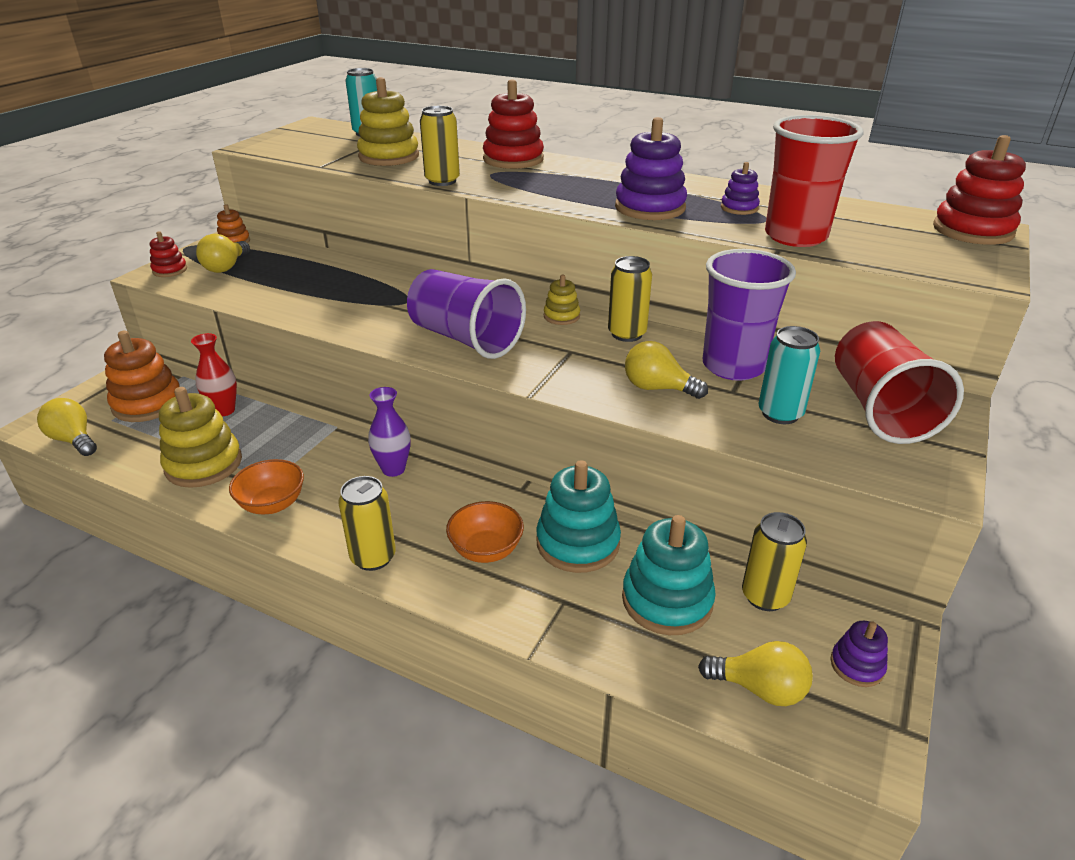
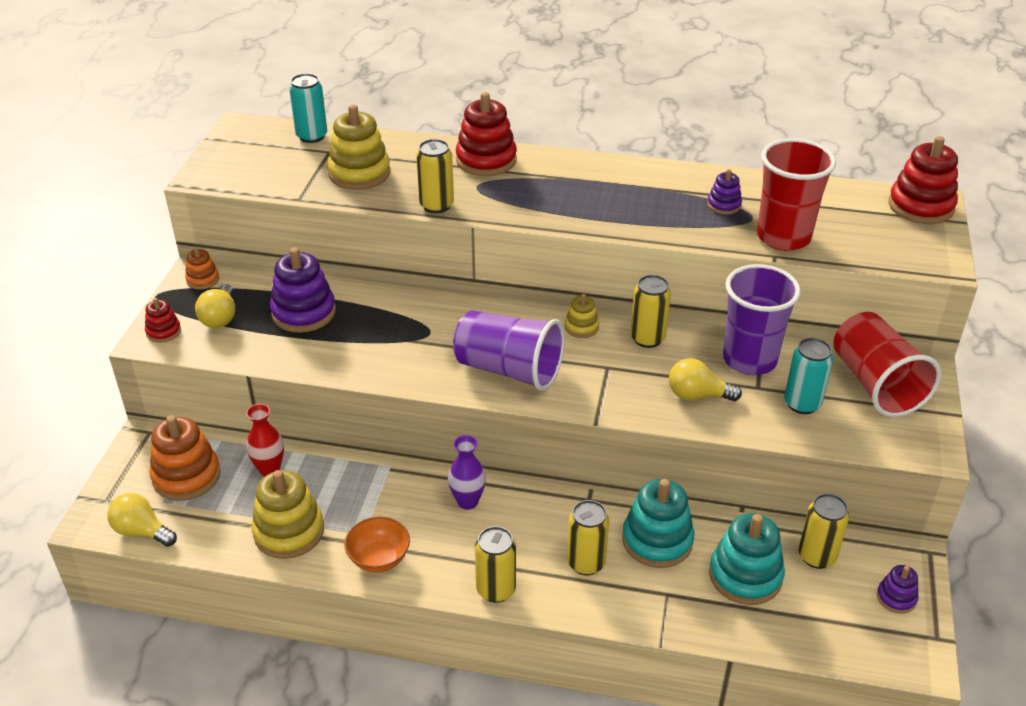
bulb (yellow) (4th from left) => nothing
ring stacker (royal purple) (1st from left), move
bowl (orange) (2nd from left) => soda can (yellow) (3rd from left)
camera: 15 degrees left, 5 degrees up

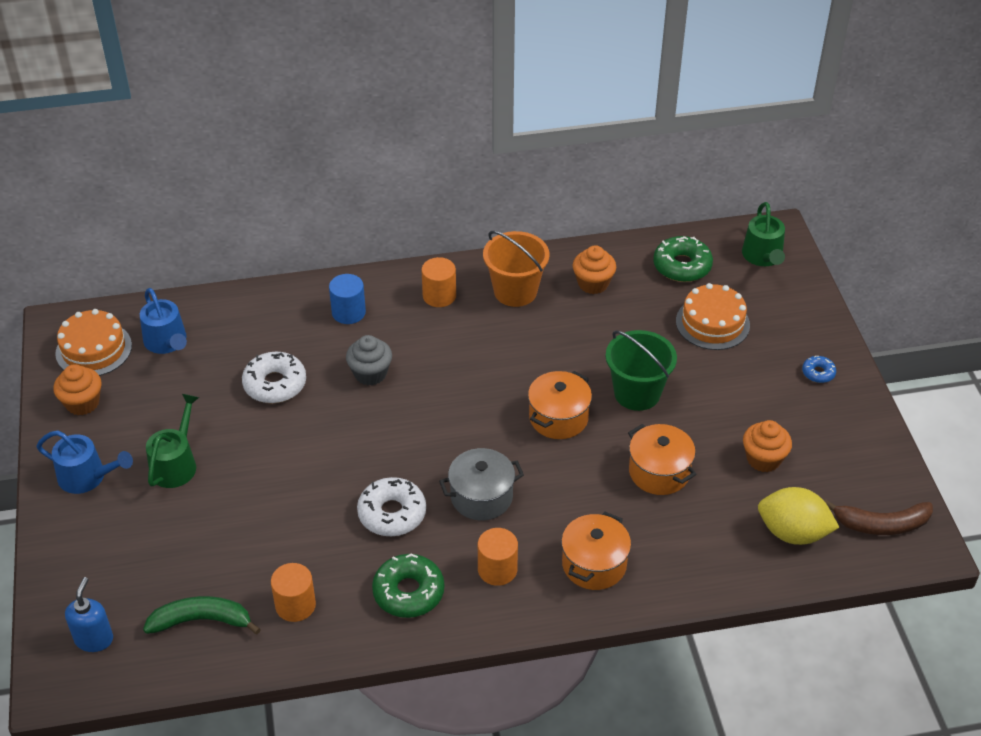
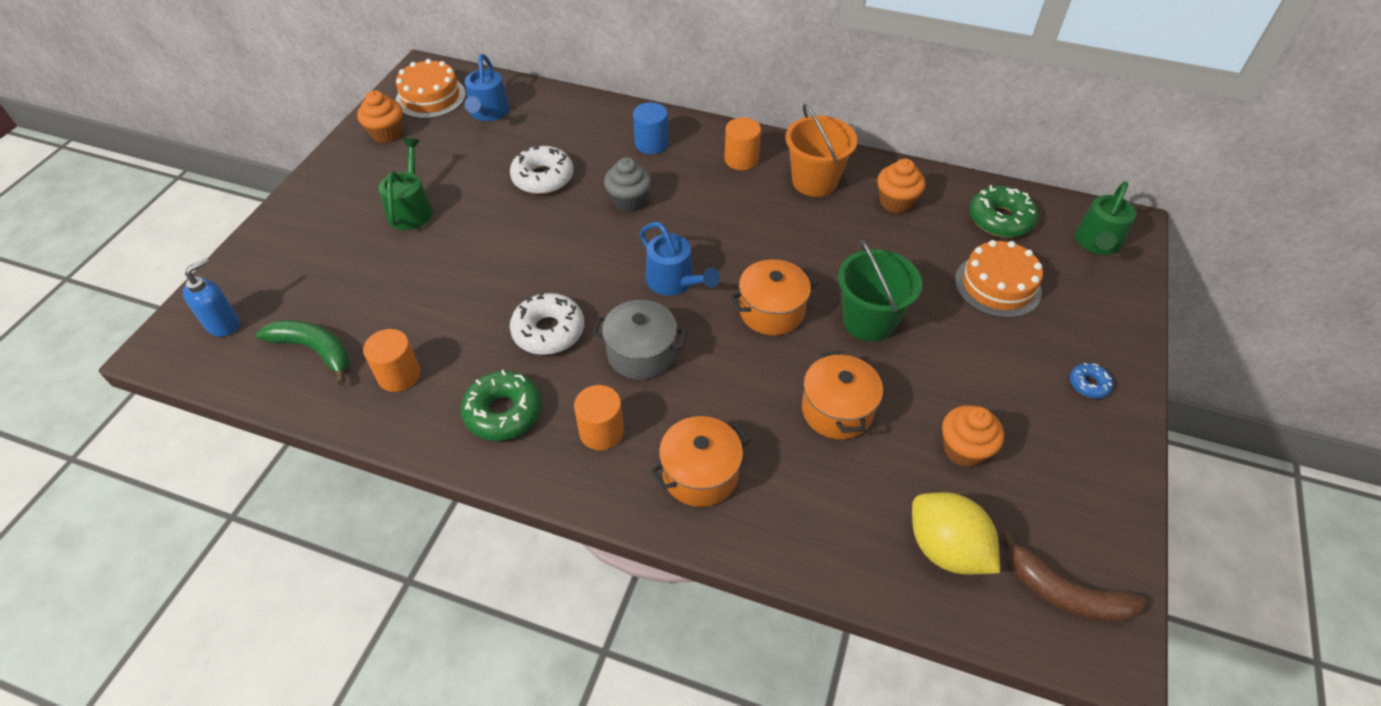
watering pot (cobalt) (1st from left in the first image) => watering pot (cobalt) (2nd from left), move
watering pot (green) (1st from left), 45 degrees counterclockwise
camera: 30 degrees right, 5 degrees up

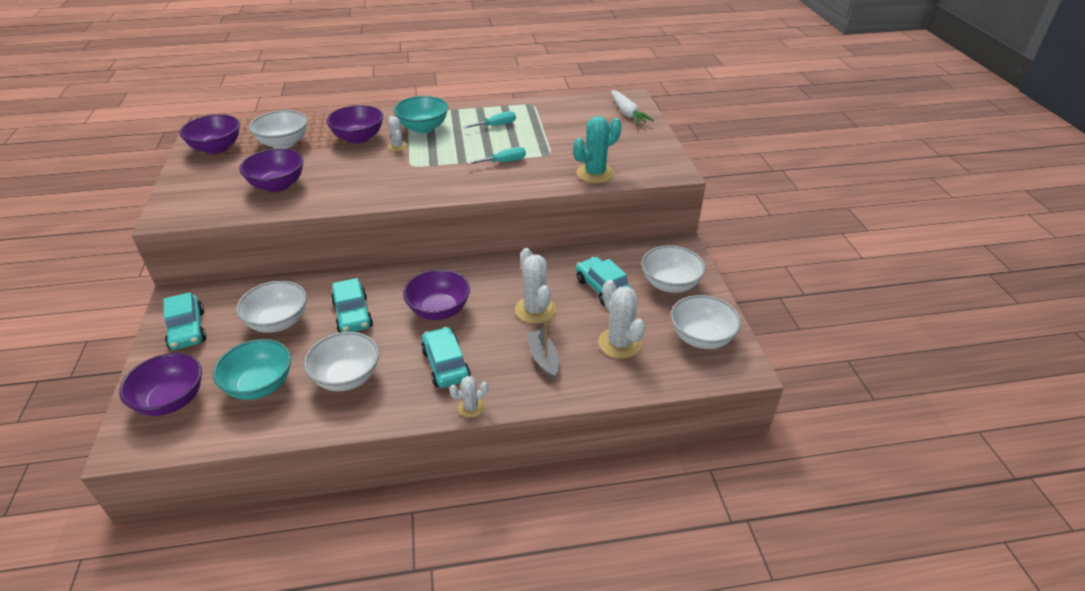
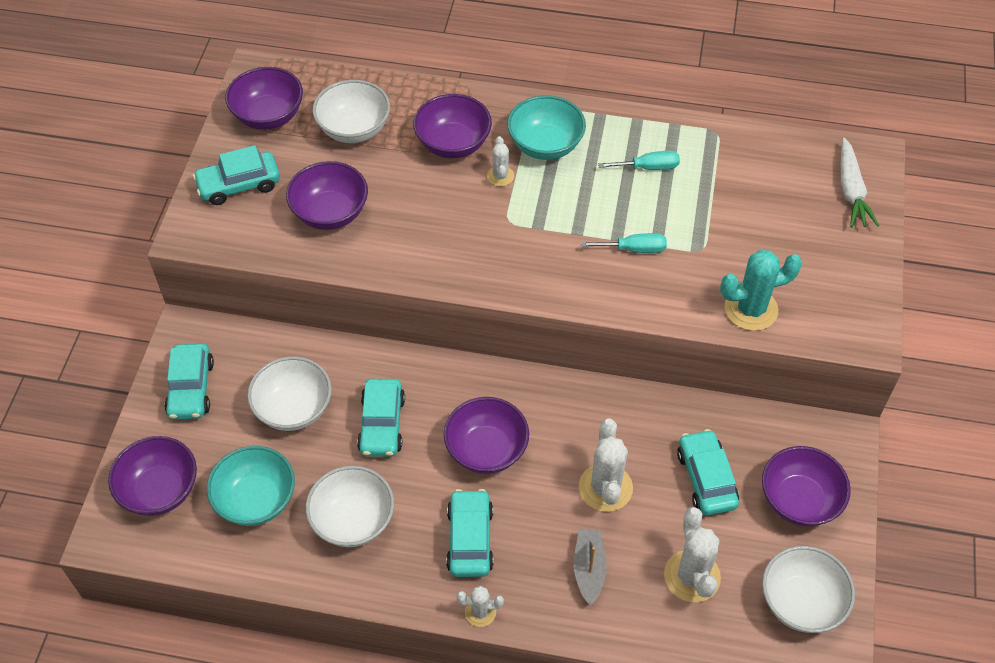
nothing => car (aqua) (2nd from left)
bowl (pure white) (4th from left) => bowl (royal purple) (6th from left)
camera: 20 degrees right, 15 degrees up

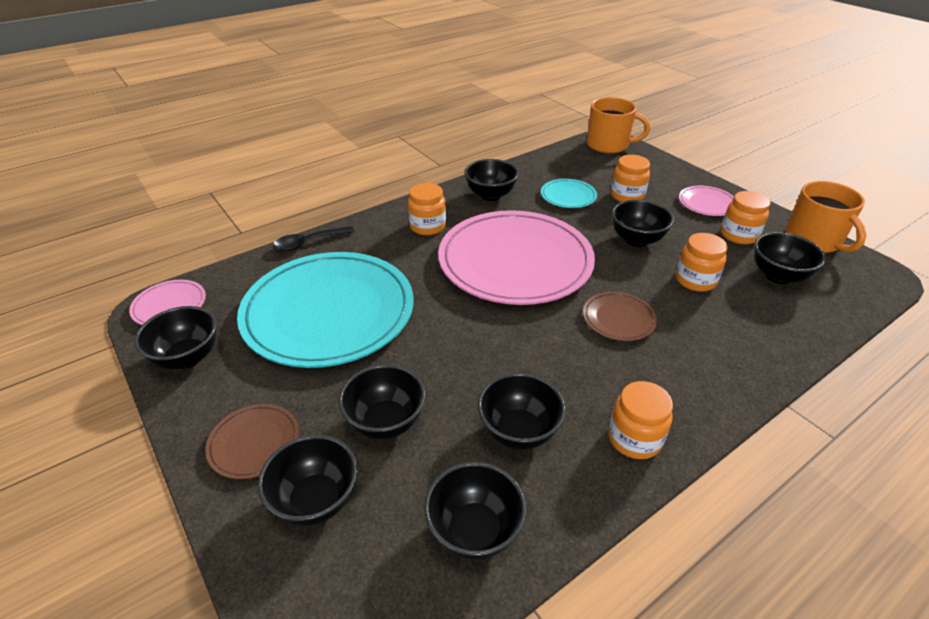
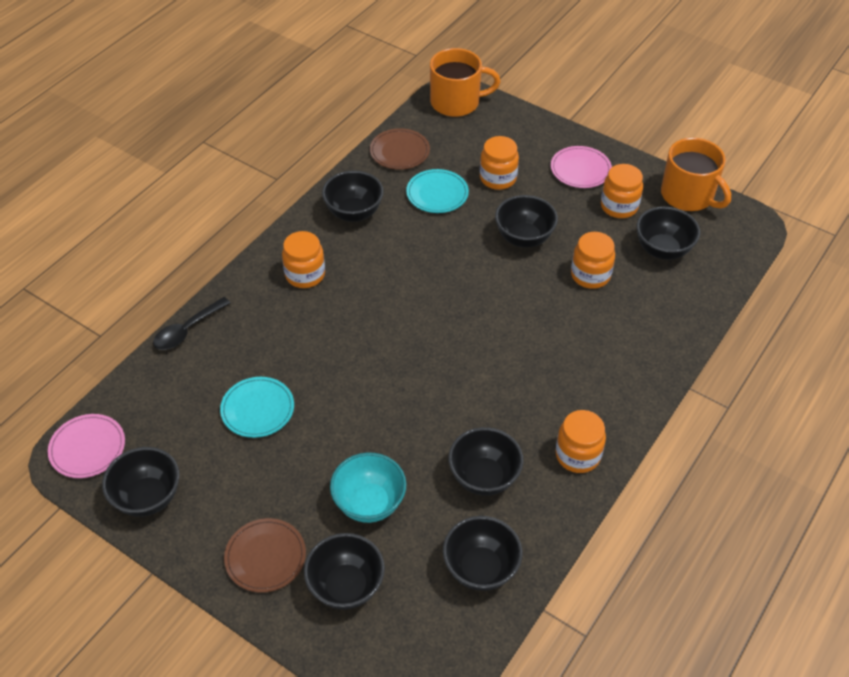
dinner plate (rosy) (2nd from left) => nothing
dinner plate (brown) (2nd from left), move
bowl (black) (3rd from left) => bowl (aqua)
dinner plate (aqua) (1st from left), x0.42
camera: 20 degrees left, 10 degrees up

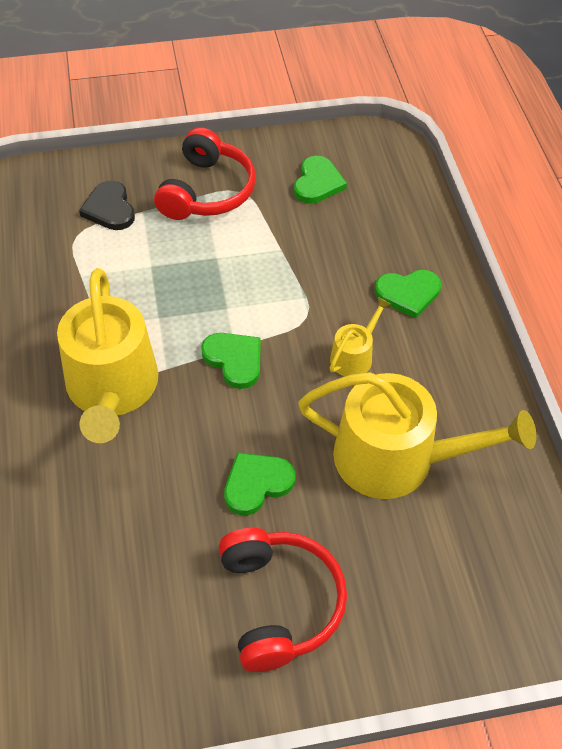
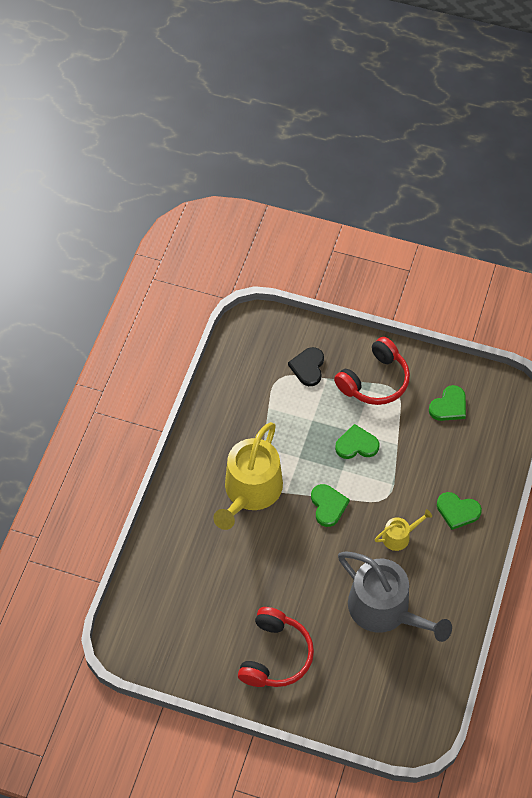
heart (green) (2nd from left), move
watering pot (yellow) (3rd from left) => watering pot (gray)
camera: 30 degrees right, 5 degrees up

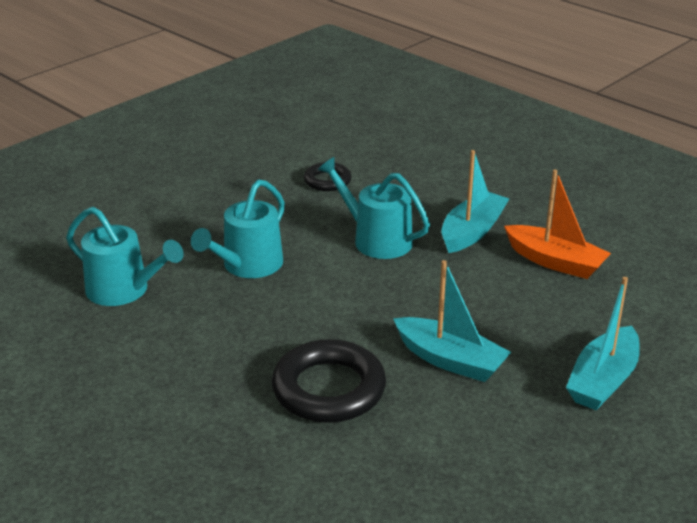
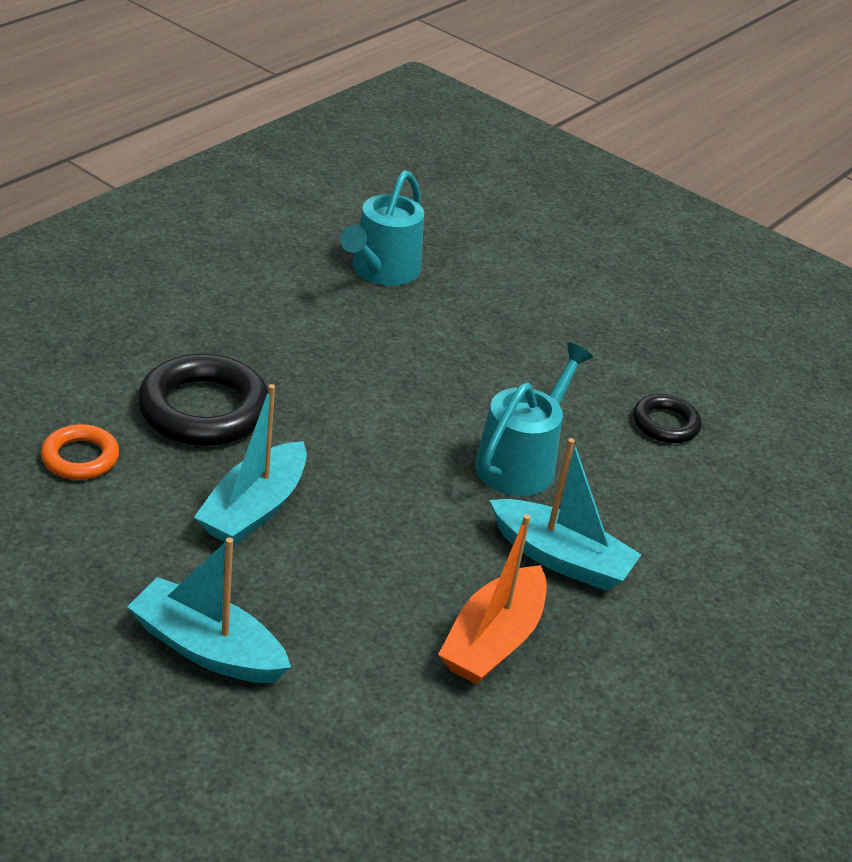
watering pot (aqua) (2nd from left) => nothing
nothing => ring (orange)
camera: 80 degrees right, 5 degrees up

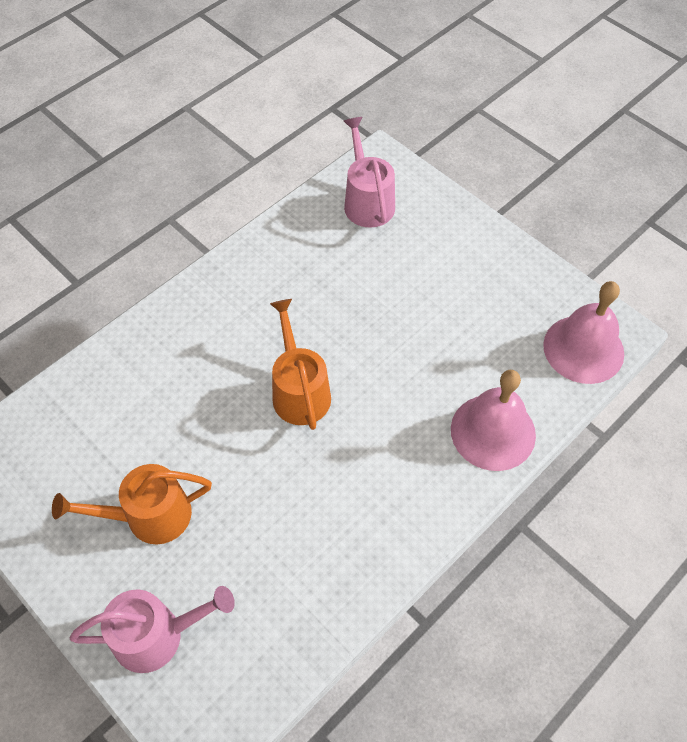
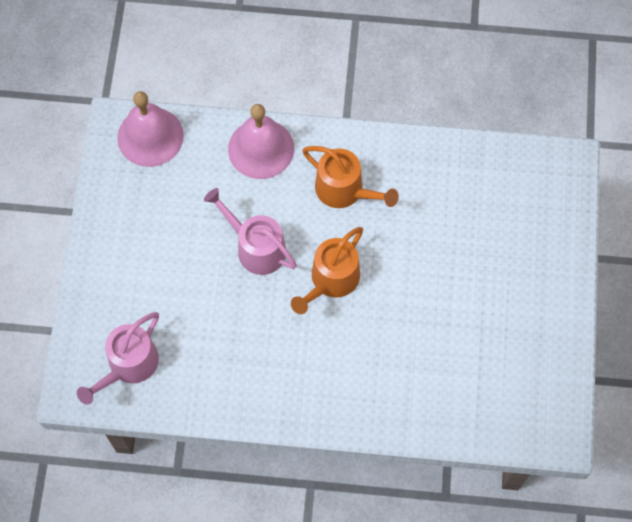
watering pot (orange) (1st from left in the first image) => watering pot (orange) (2nd from left), move
watering pot (rosy) (1st from left in the first image) => watering pot (rosy) (2nd from left), move
camera: 130 degrees left, 10 degrees up

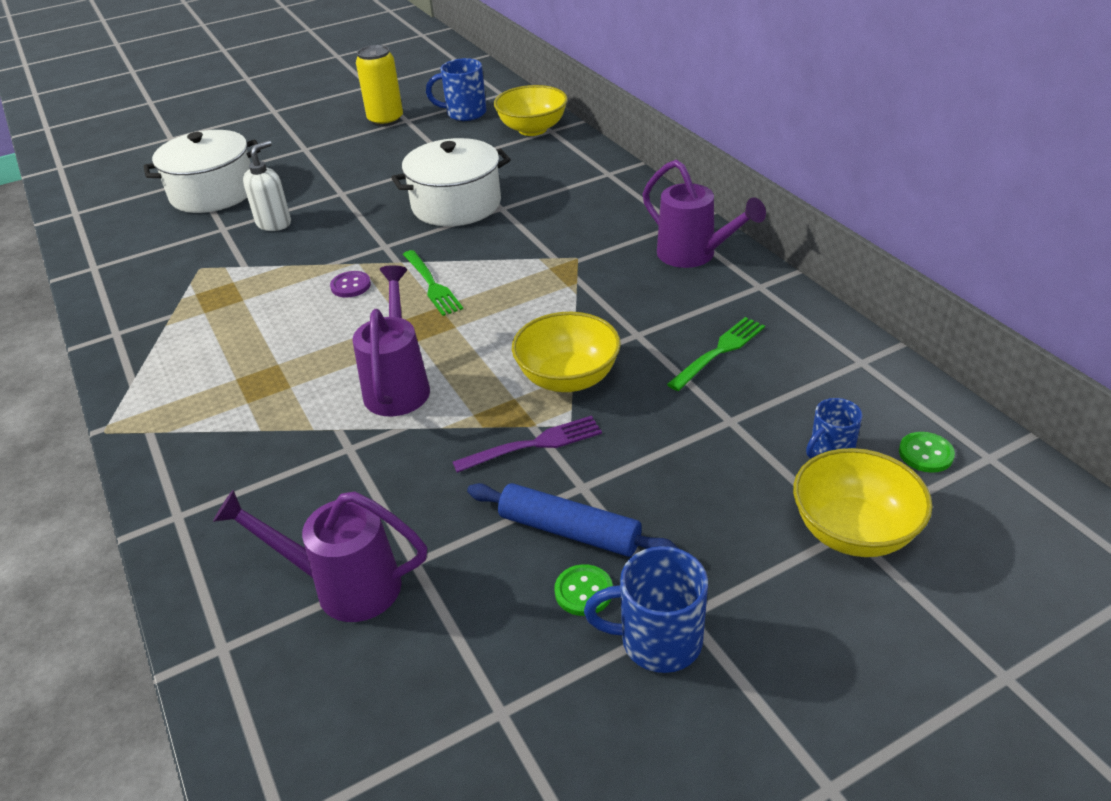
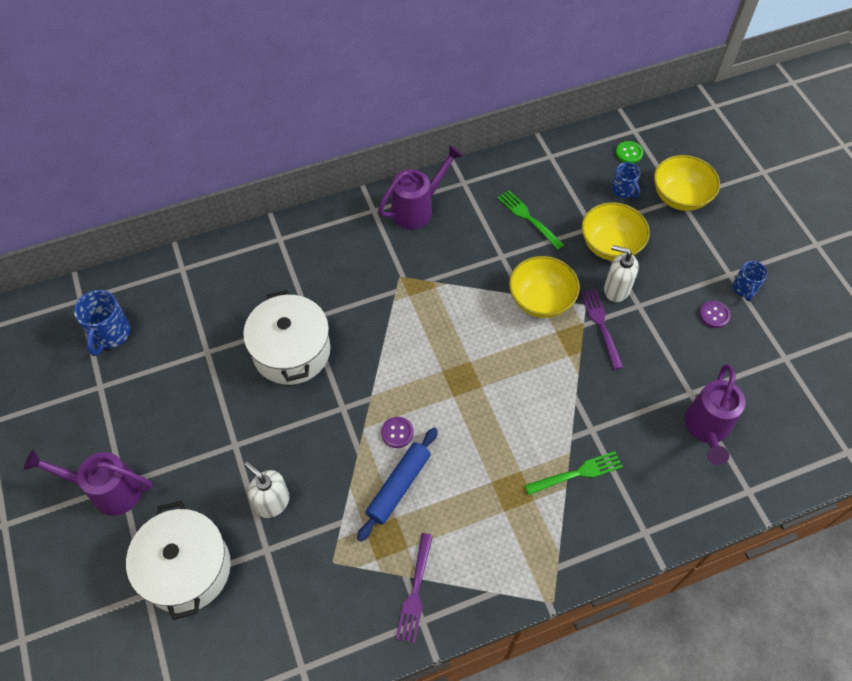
soda can (yellow) => nothing
nothing => fork (royal purple) (1st from left)
nothing => soap dispenser (pure white) (2nd from left)
watering pot (royal purple) (2nd from left in the first image) => watering pot (royal purple) (1st from left), move
fork (green) (1st from left in the first image) => fork (green) (2nd from left), move
rolling pin (cobalt), move
bowl (yellow) (1st from left in the first image) => bowl (yellow) (2nd from left), move
shirt button (green) (1st from left) => shirt button (royal purple) (2nd from left)
tea mug (cobalt) (2nd from left in the first image) => tea mug (cobalt) (3rd from left), x0.64
camera: 85 degrees left, 20 degrees up

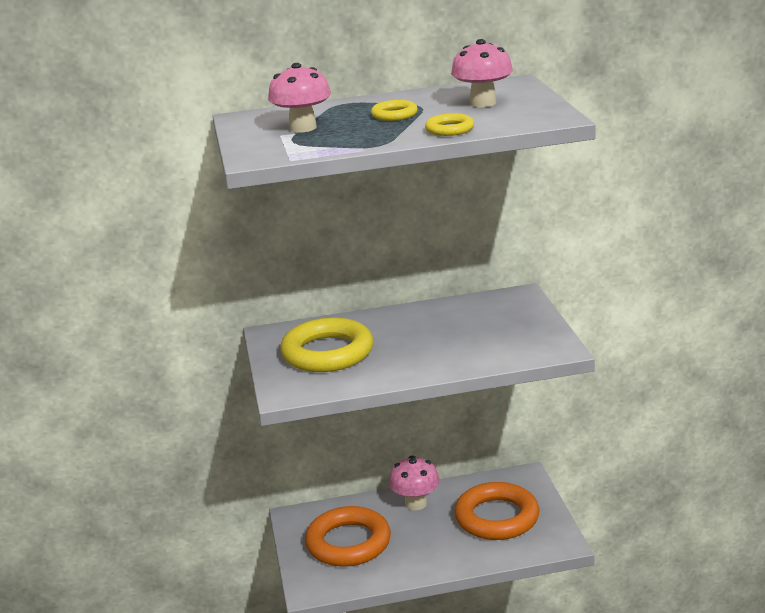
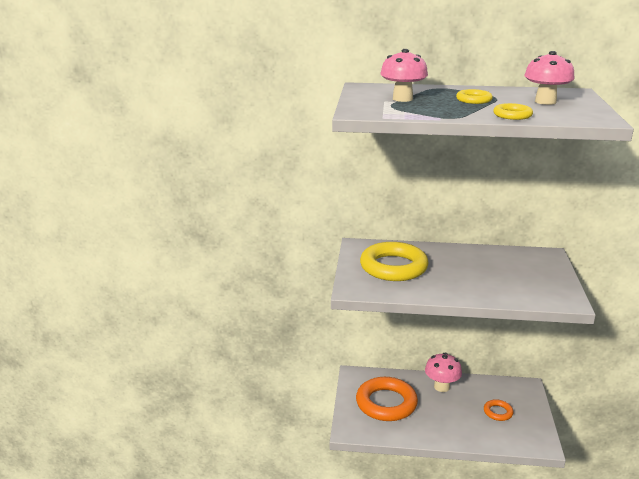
ring (orange) (2nd from left), x0.47
camera: 15 degrees right, 0 degrees up

